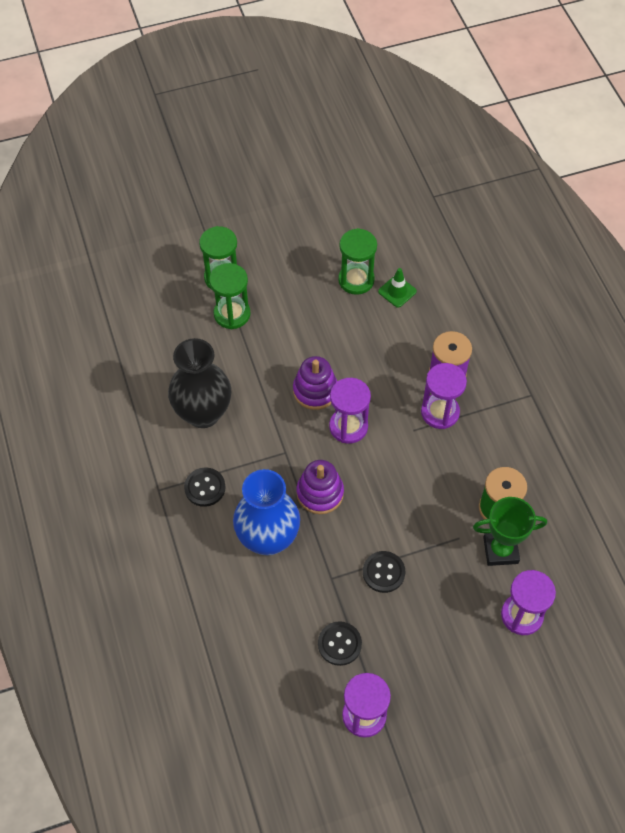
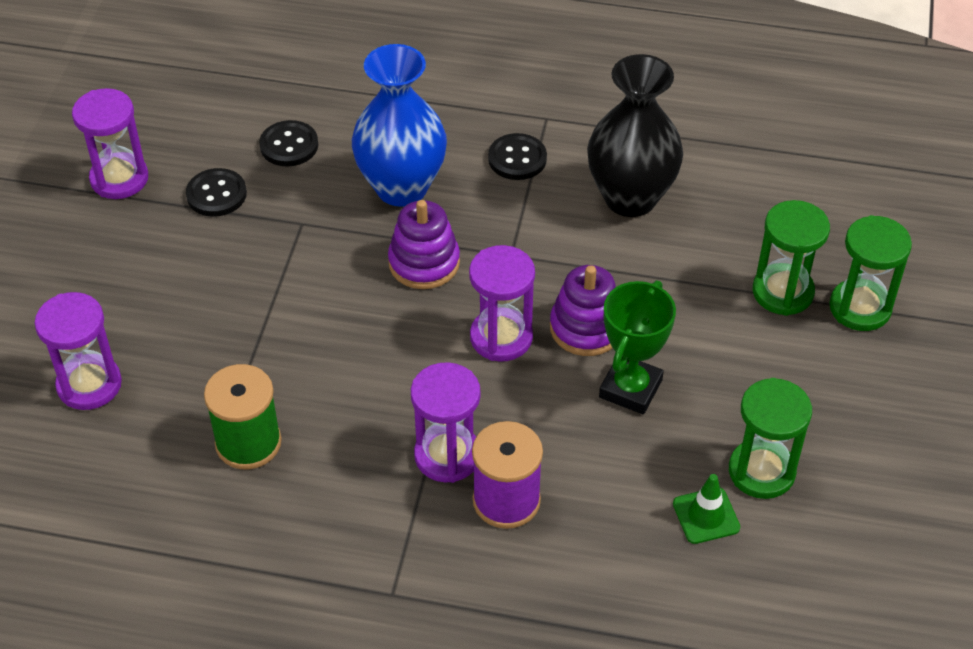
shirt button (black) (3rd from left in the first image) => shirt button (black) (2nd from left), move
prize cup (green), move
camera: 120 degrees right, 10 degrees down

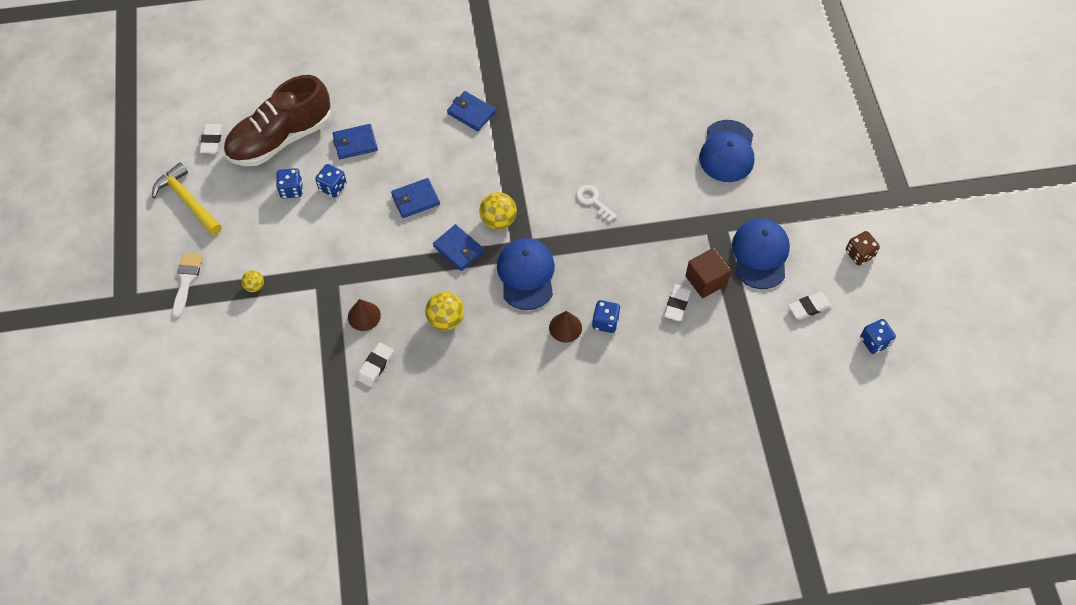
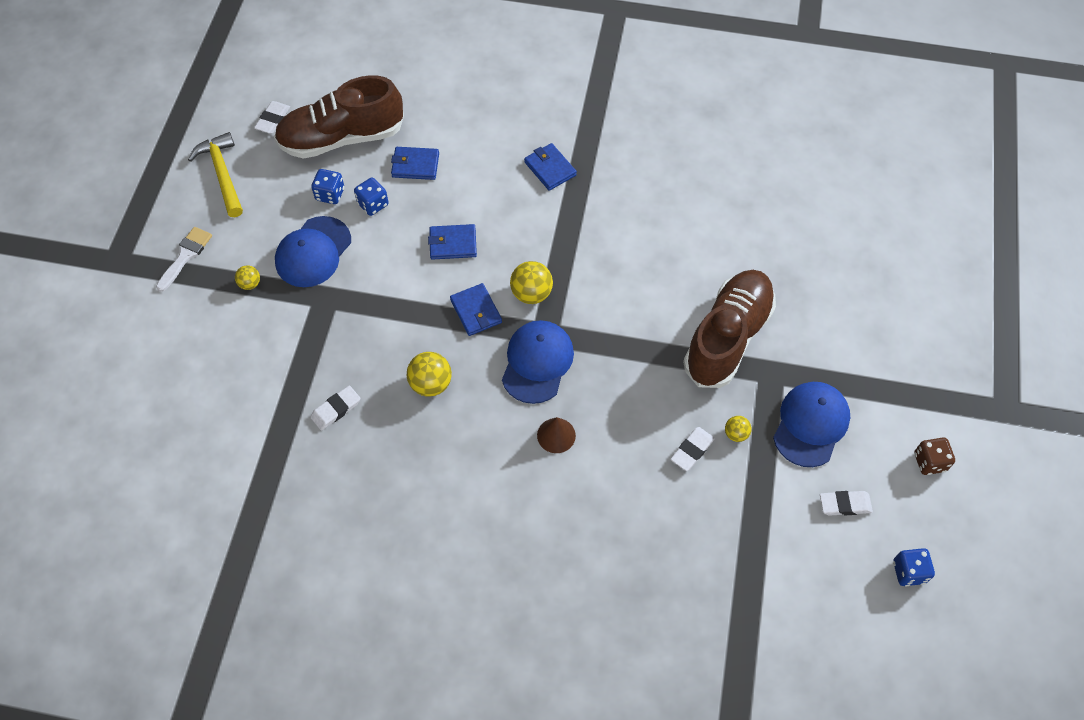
cone shape (brown) (1st from left) => nothing
door key (pure white) => nothing
die (cobalt) (3rd from left) => nothing
nothing => sneaker (brown) (2nd from left)
baseball cap (cobalt) (2nd from left in the first image) => baseball cap (cobalt) (1st from left), move
block (brown) => play ball (yellow) (4th from left)
camera: 20 degrees right, 0 degrees up

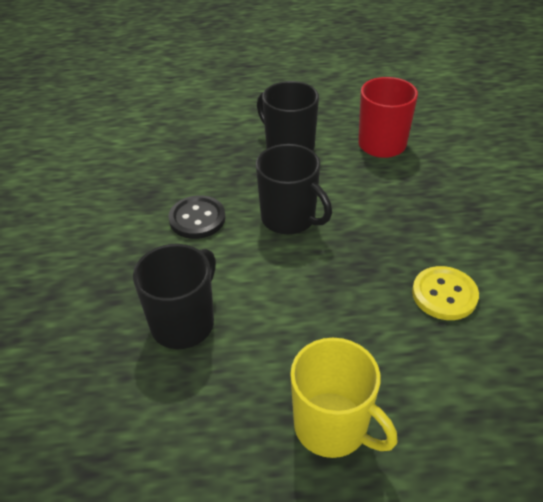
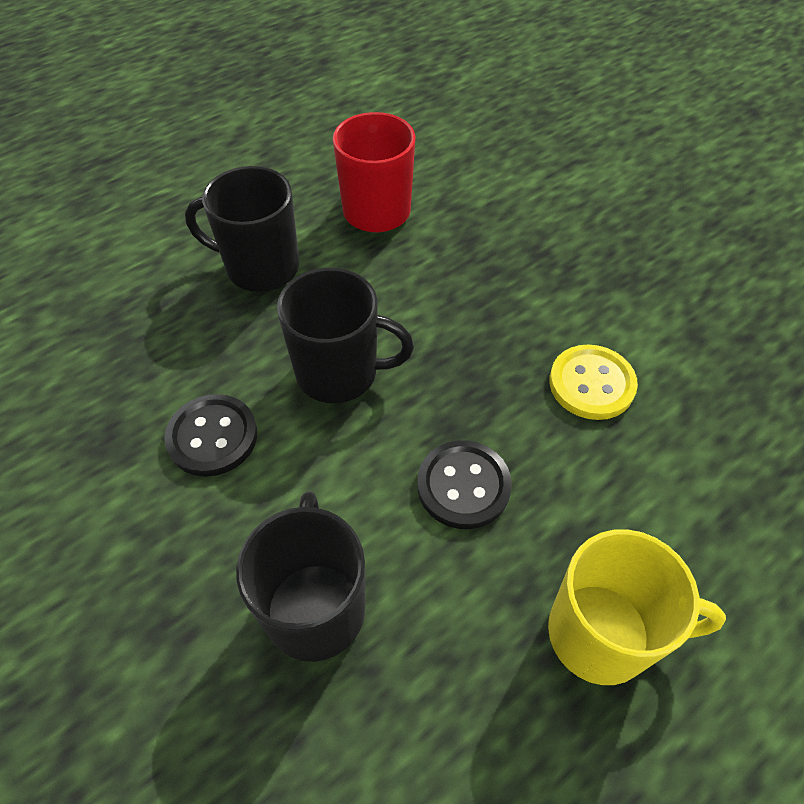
nothing => shirt button (black) (2nd from left)
camera: 35 degrees left, 10 degrees up

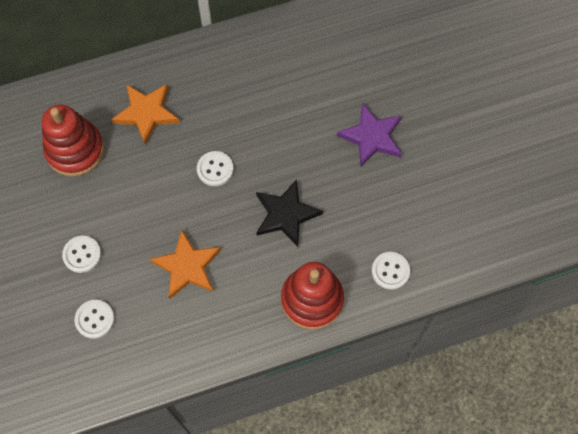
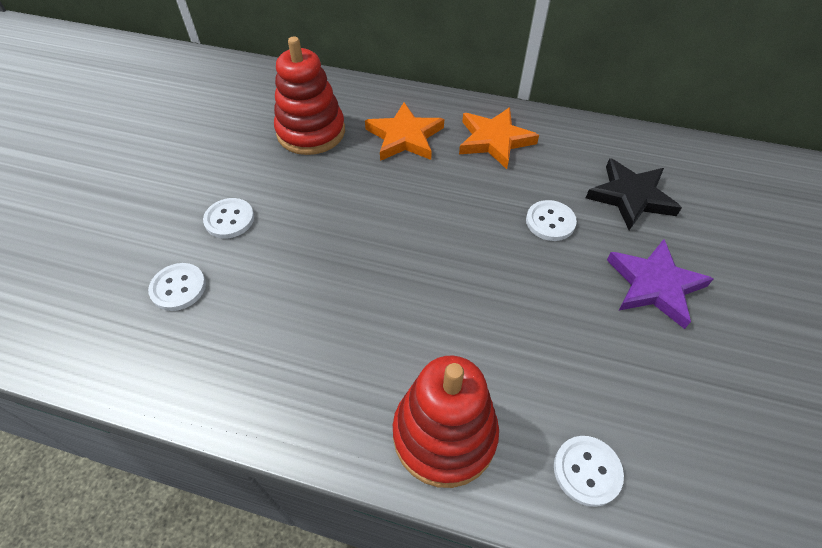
star shape (orange) (2nd from left), move
shirt button (pure white) (3rd from left), move
star shape (black), move
camera: 35 degrees right, 15 degrees down

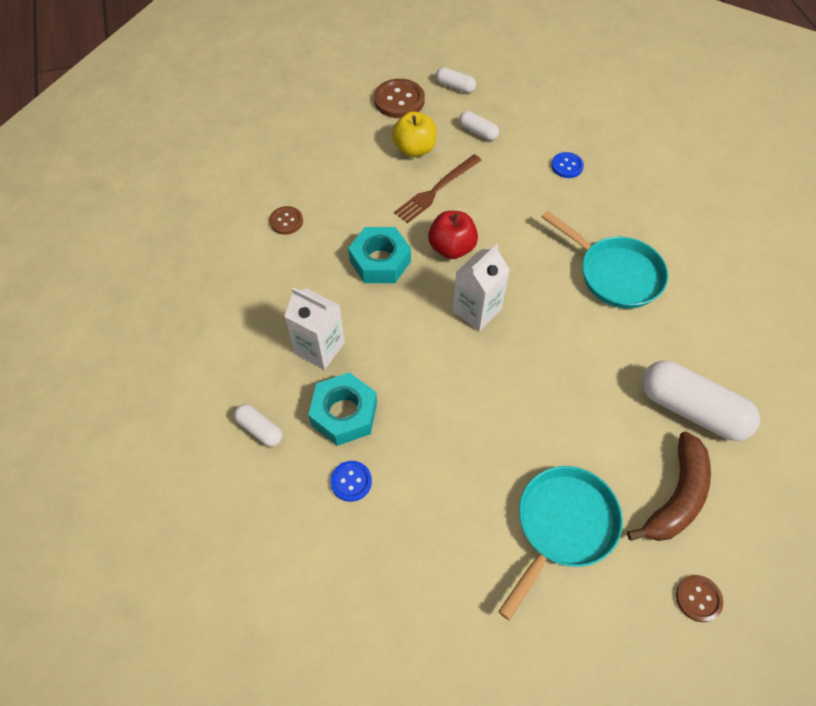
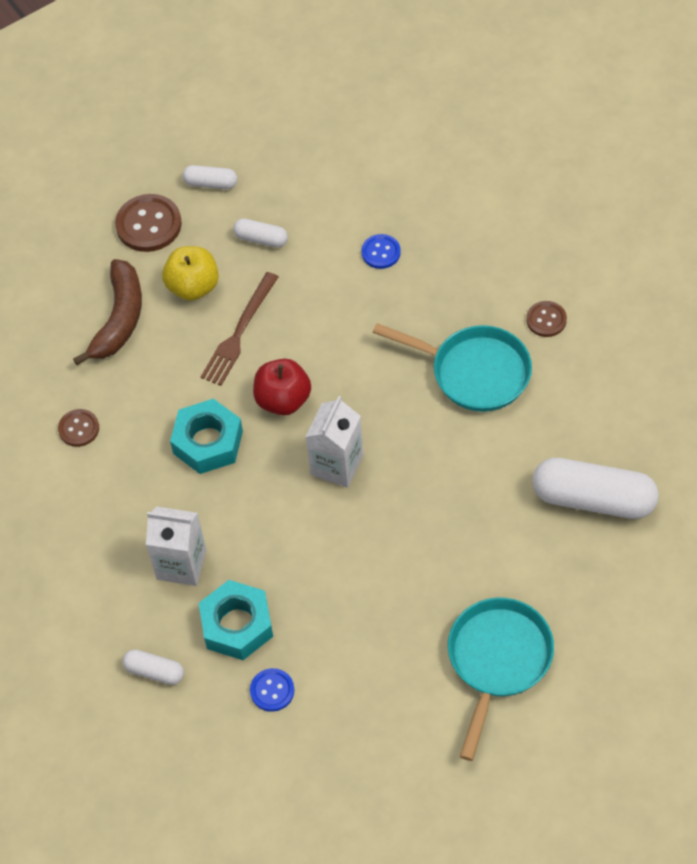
toy banana (brown), move
shirt button (brown) (3rd from left), move
camera: 15 degrees left, 0 degrees up

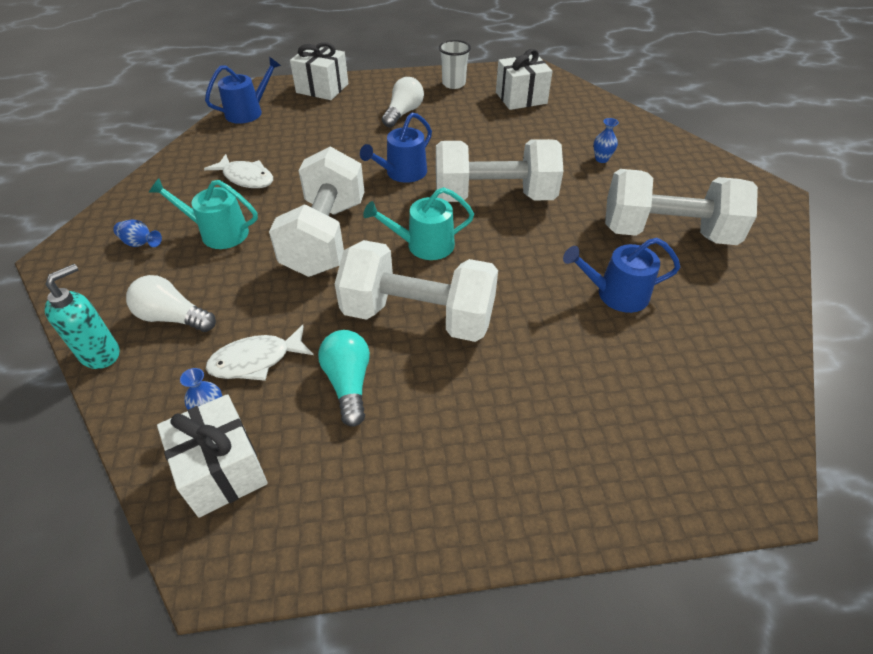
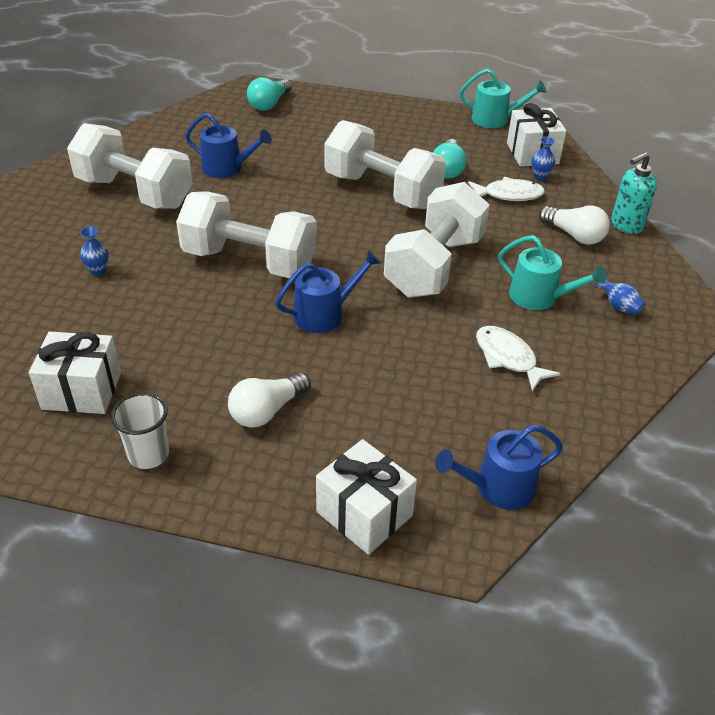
nothing => bulb (aqua) (1st from left)
watering pot (aqua) (2nd from left in the first image) => watering pot (aqua) (1st from left), move
camera: 160 degrees left, 5 degrees down

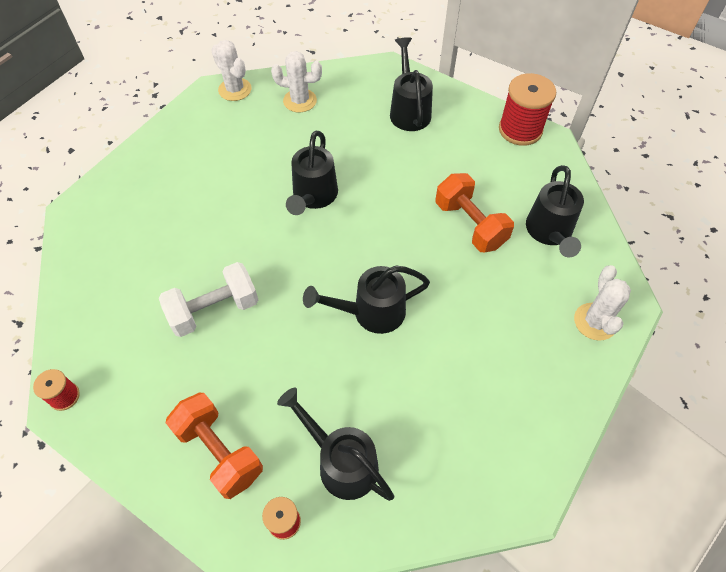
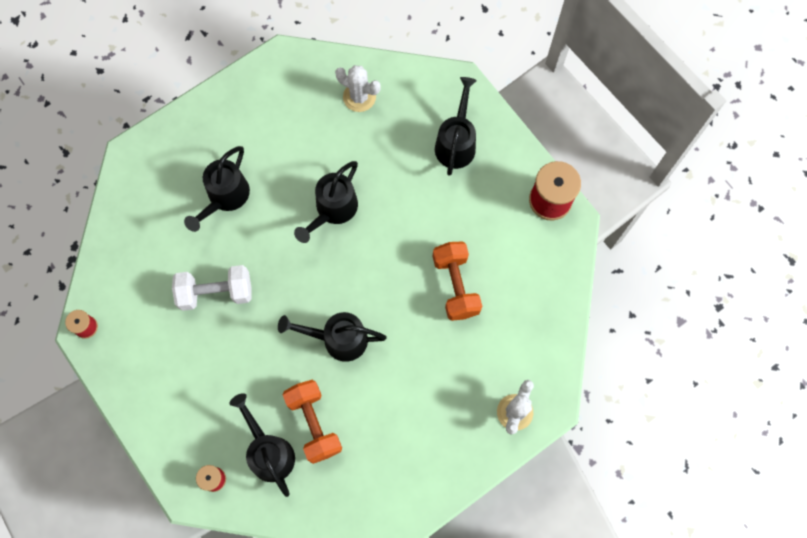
prickly plant (pure white) (1st from left) => nothing
free weight (orange) (1st from left), move
watering pot (black) (5th from left in the first image) => watering pot (black) (1st from left), move
camera: 20 degrees right, 15 degrees up

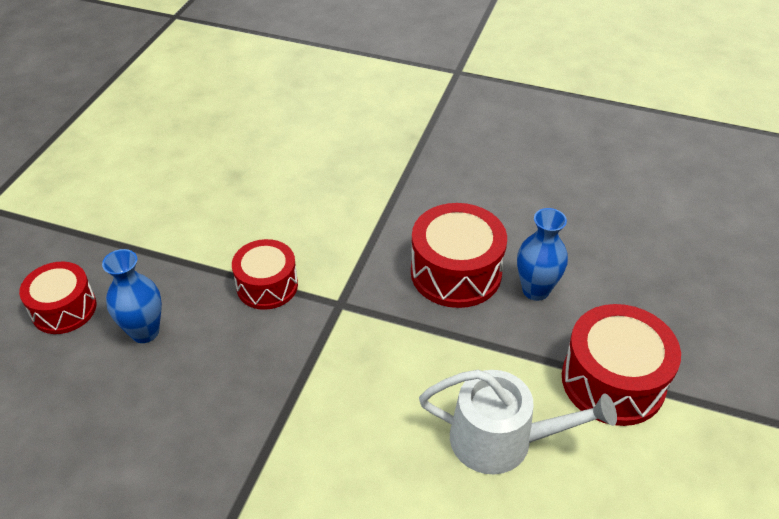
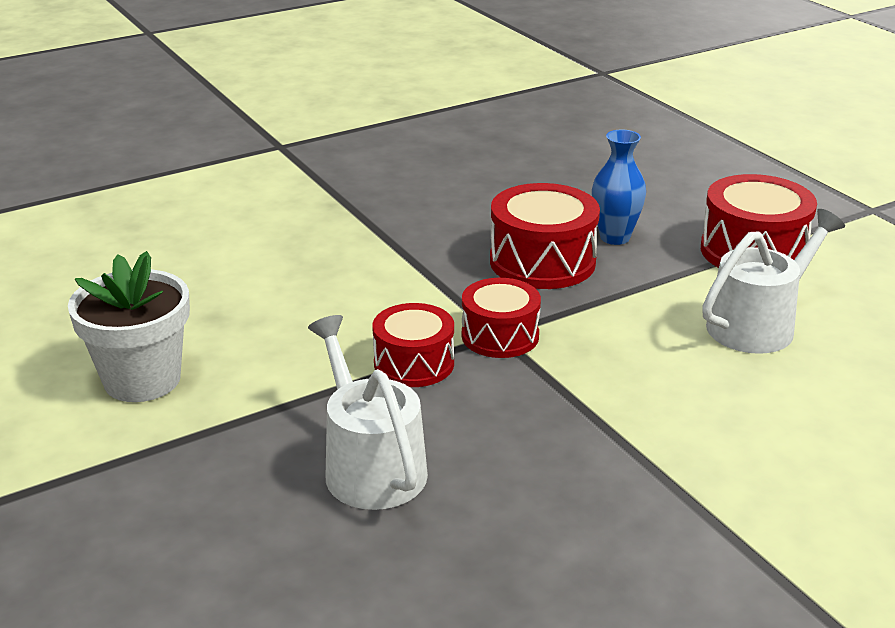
nothing => plant pot (pure white)
snare drum (scarlet) (1st from left in the first image) => snare drum (scarlet) (2nd from left), move
tall vase (cobalt) (1st from left) => watering pot (pure white) (1st from left)
camera: 50 degrees left, 15 degrees down

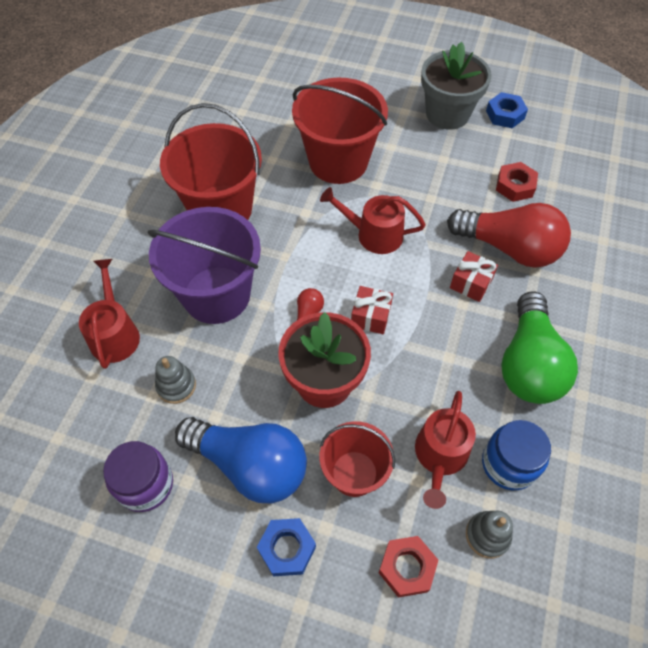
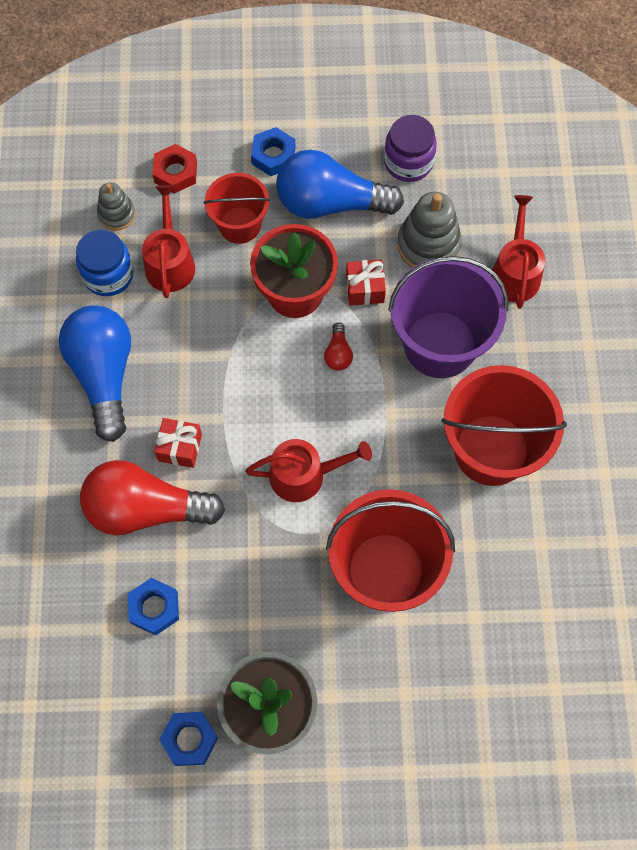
present (scarlet) (1st from left in the first image) => present (scarlet) (2nd from left), move
nut (scarlet) (2nd from left) => nut (cobalt) (1st from left)
bulb (green) => bulb (cobalt) (1st from left)
watering pot (scarlet) (1st from left in the first image) => watering pot (scarlet) (3rd from left), 150 degrees counterclockwise
ring stacker (gray) (1st from left in the first image) => ring stacker (gray) (2nd from left), x1.67
camera: 160 degrees right, 10 degrees up

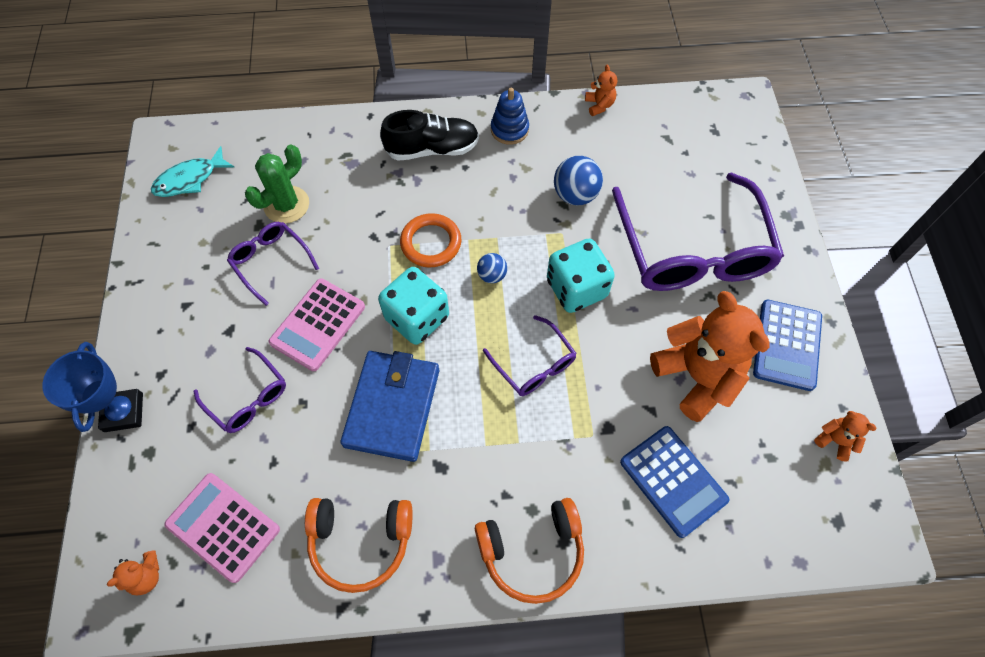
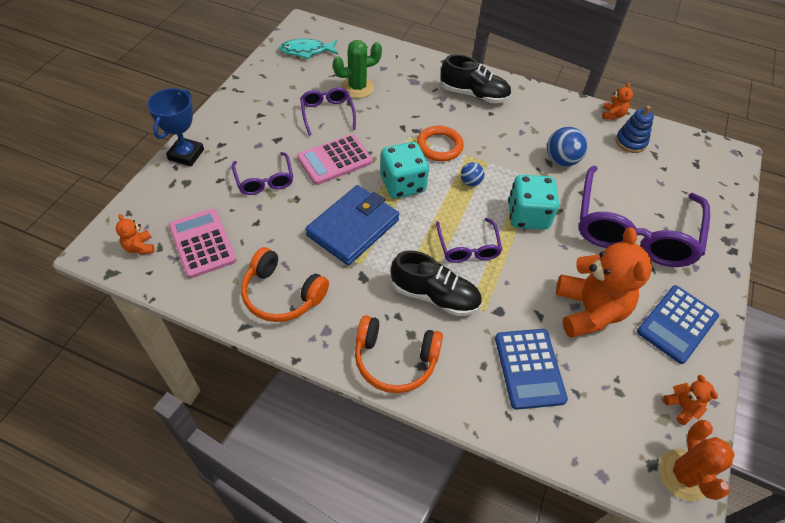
nothing => sneaker (black) (1st from left)
nothing => prickly plant (orange)
ring stacker (cobalt), move
teddy (orange) (1st from left), 75 degrees clockwise
camera: 25 degrees right, 10 degrees down

